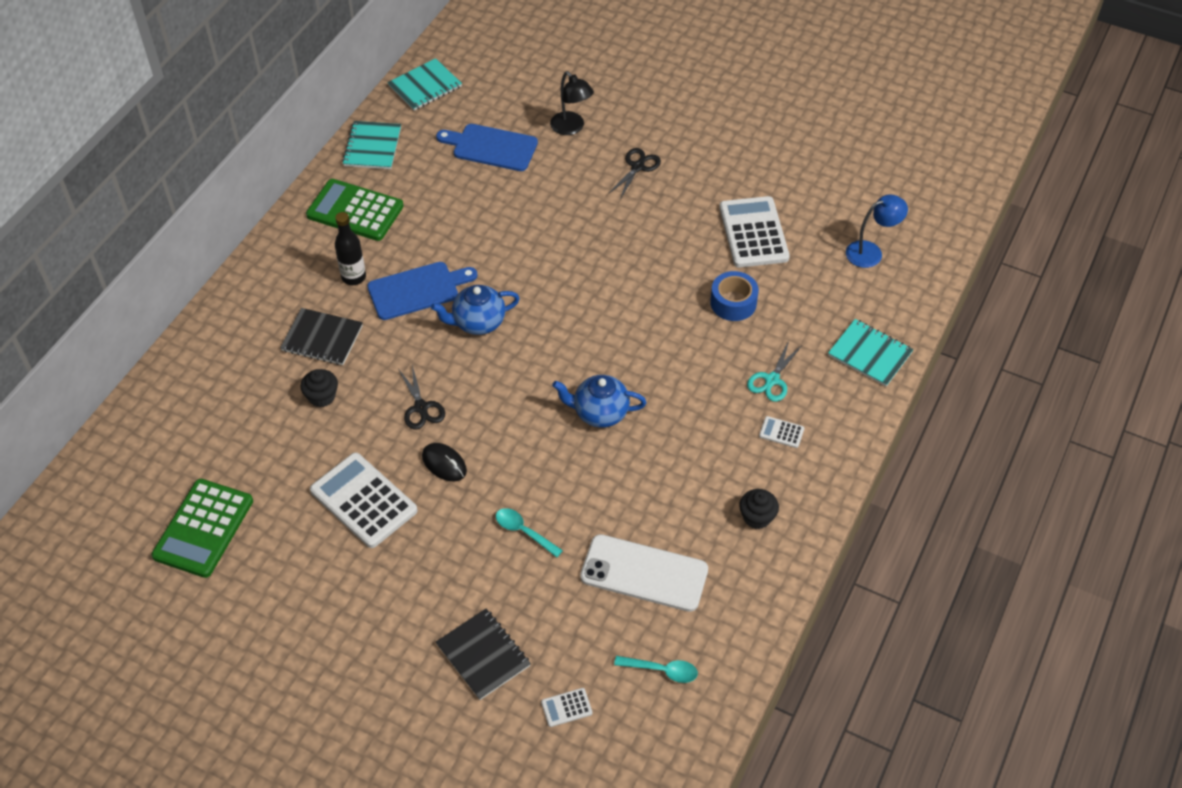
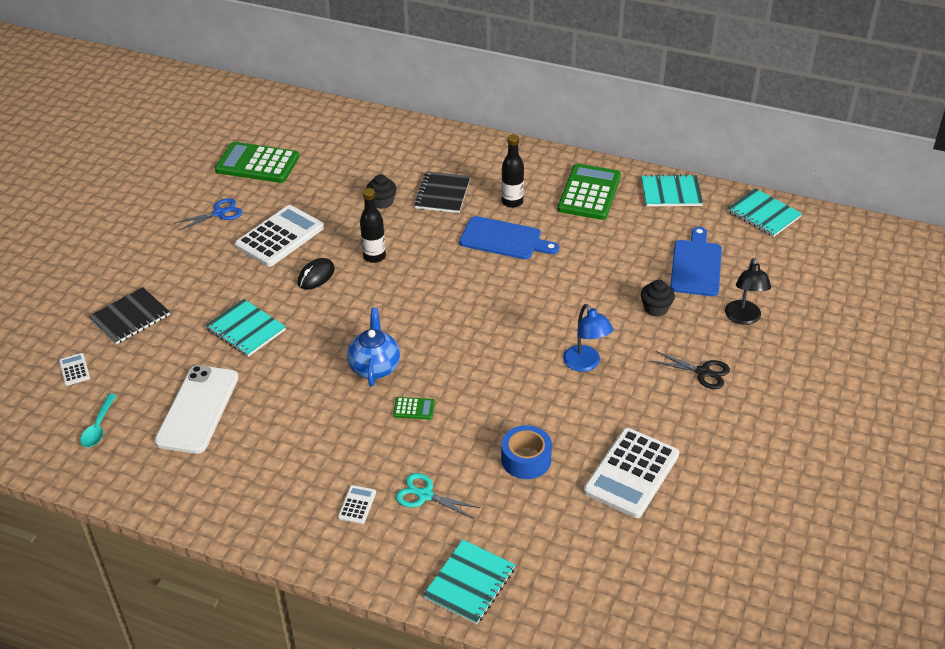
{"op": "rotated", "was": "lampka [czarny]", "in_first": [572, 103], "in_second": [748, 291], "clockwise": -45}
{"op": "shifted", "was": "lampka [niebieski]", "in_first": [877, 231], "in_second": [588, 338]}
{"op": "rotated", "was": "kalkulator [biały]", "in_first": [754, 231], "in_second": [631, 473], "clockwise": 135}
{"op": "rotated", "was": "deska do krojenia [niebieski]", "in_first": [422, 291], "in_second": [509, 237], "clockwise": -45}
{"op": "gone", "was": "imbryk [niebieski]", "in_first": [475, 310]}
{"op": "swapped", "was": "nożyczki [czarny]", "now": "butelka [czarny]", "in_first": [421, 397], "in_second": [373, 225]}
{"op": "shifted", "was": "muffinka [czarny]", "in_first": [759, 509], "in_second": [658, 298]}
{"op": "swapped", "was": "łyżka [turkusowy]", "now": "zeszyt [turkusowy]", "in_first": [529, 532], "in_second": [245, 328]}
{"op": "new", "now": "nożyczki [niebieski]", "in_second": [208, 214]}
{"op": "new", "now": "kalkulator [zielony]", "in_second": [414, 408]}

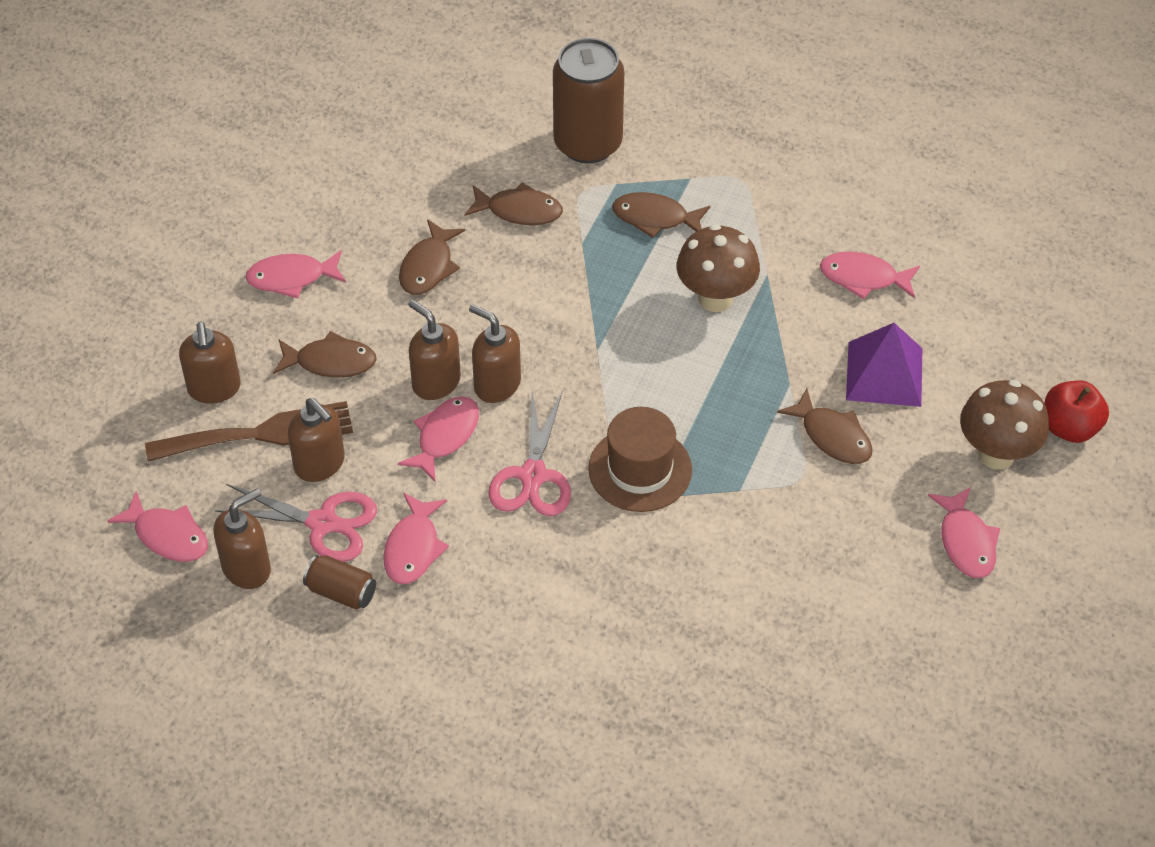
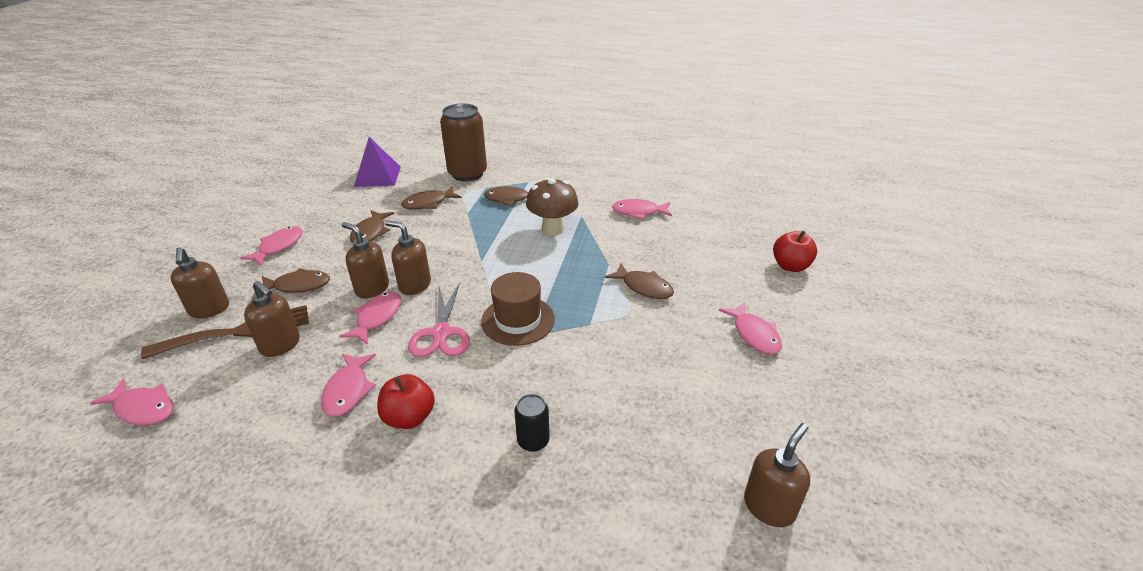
{"op": "rotated", "was": "ryba [brązowy]", "in_first": [513, 204], "in_second": [431, 197], "clockwise": 150}
{"op": "rotated", "was": "ryba [różowy]", "in_first": [295, 274], "in_second": [271, 246], "clockwise": 135}
{"op": "shifted", "was": "piramida [fioletowy]", "in_first": [884, 365], "in_second": [377, 162]}
{"op": "gone", "was": "grzyb [brązowy]", "in_first": [1004, 424]}
{"op": "gone", "was": "nożyczki [różowy]", "in_first": [296, 523]}
{"op": "shifted", "was": "dozownik mydła [brązowy]", "in_first": [242, 538], "in_second": [777, 475]}
{"op": "gone", "was": "puszka [brązowy]", "in_first": [339, 582]}
{"op": "new", "now": "jabłko [czerwony]", "in_second": [406, 401]}
{"op": "new", "now": "puszka [czarny]", "in_second": [532, 423]}

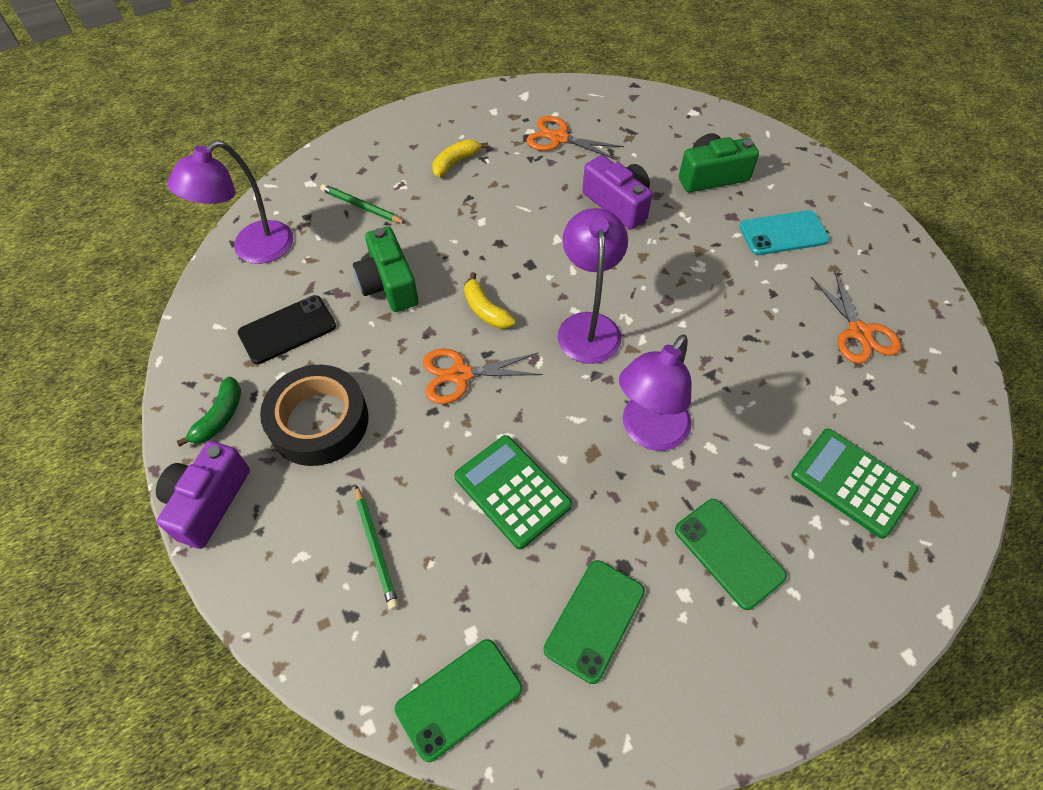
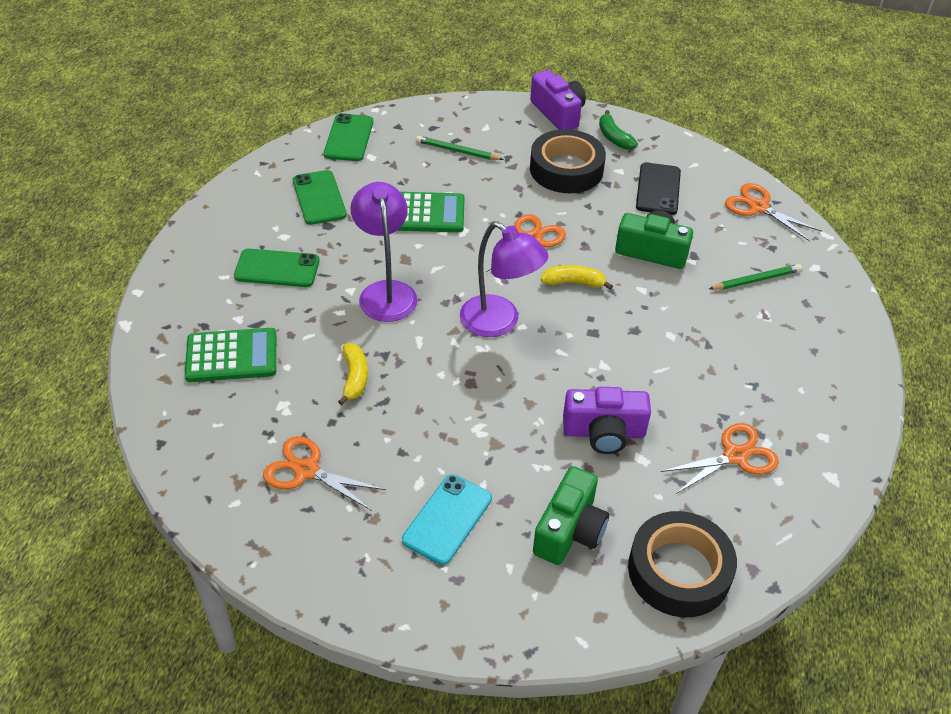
{"op": "shifted", "was": "banan [żółty]", "in_first": [460, 158], "in_second": [353, 374]}
{"op": "swapped", "was": "lampka [fioletowy]", "now": "nożyczki [pomarańczowy]", "in_first": [230, 202], "in_second": [773, 212]}
{"op": "new", "now": "taśma klejąca [czarny]", "in_second": [682, 564]}

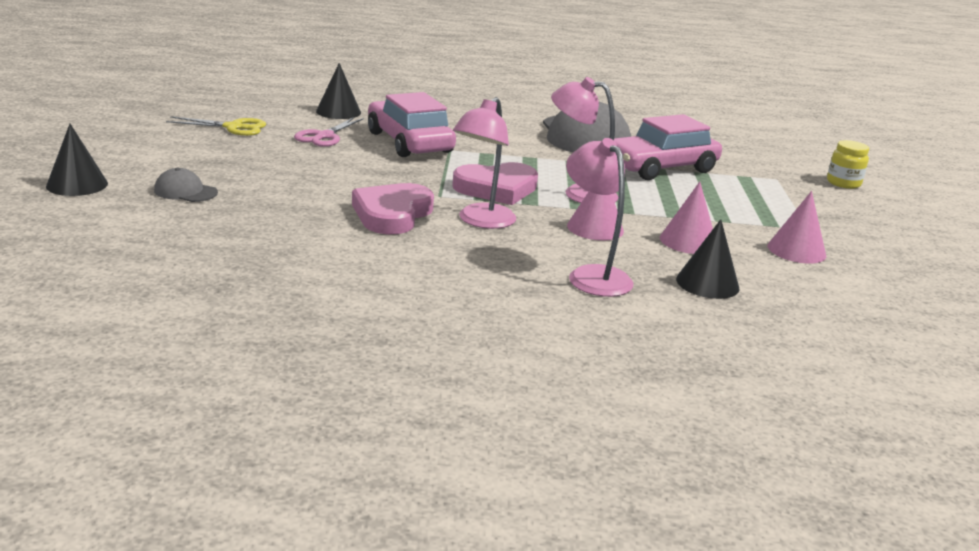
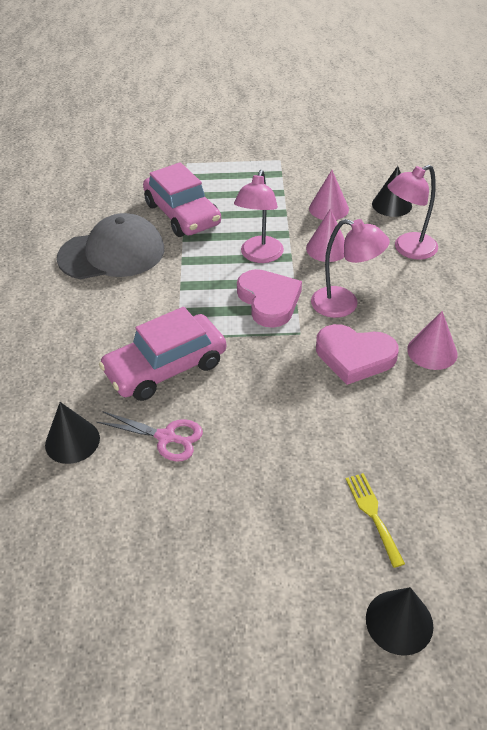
{"op": "gone", "was": "nożyczki [żółty]", "in_first": [216, 126]}
{"op": "gone", "was": "słoik [żółty]", "in_first": [848, 164]}
{"op": "swapped", "was": "czapka [szary]", "now": "widelec [żółty]", "in_first": [186, 184], "in_second": [375, 520]}
{"op": "shifted", "was": "stożek [różowy]", "in_first": [797, 227], "in_second": [432, 340]}

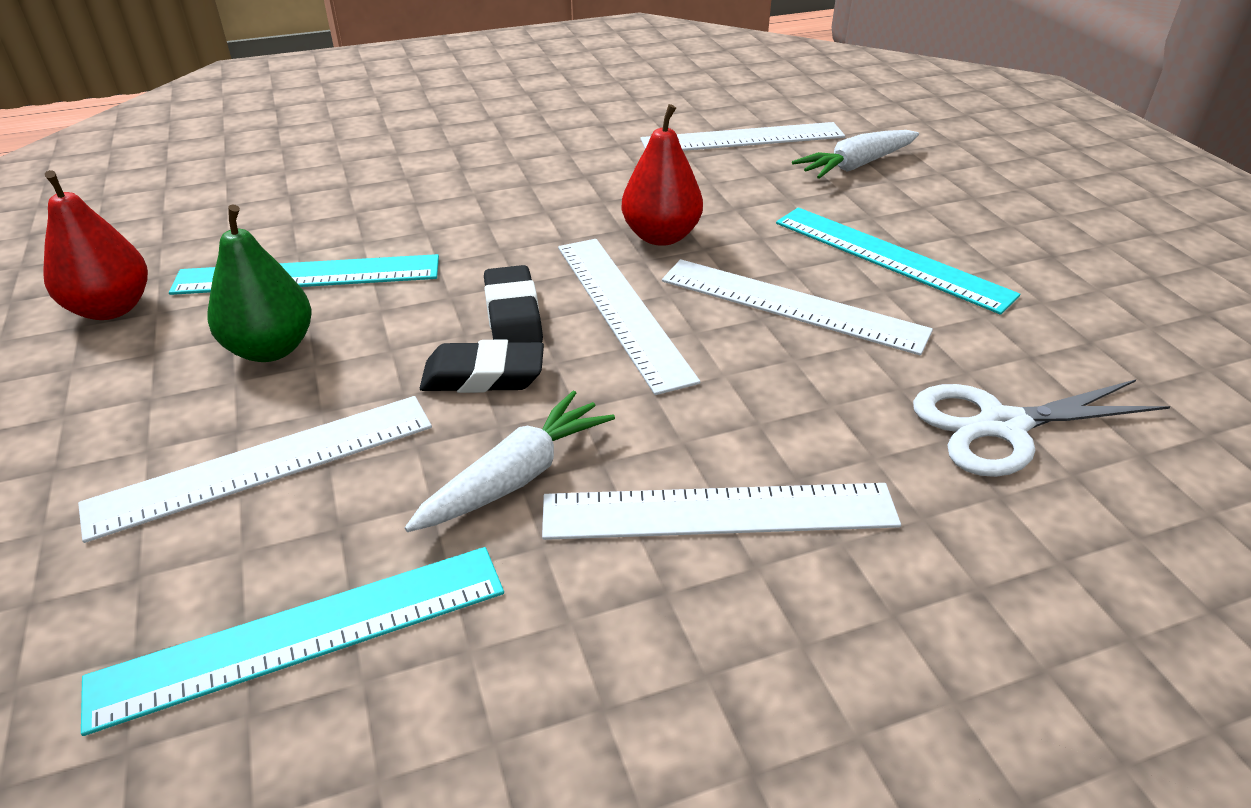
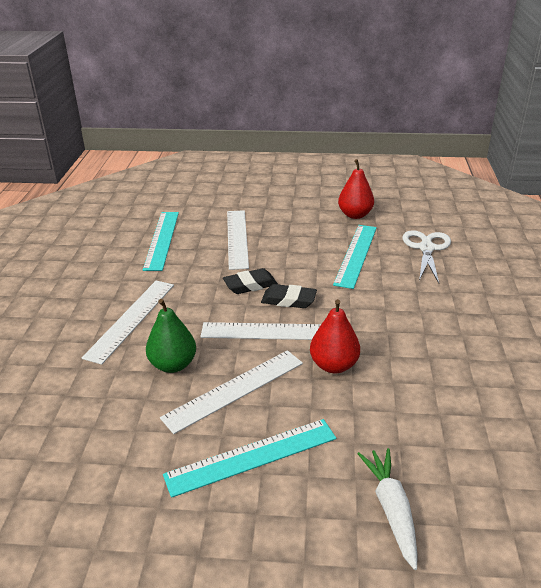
{"op": "gone", "was": "linijka [biały]", "in_first": [743, 136]}
{"op": "shifted", "was": "gruszka [zielony]", "in_first": [259, 283], "in_second": [171, 336]}
{"op": "rotated", "was": "gumka do mazania [czarny]", "in_first": [482, 366], "in_second": [250, 281], "clockwise": 45}
{"op": "shifted", "was": "nożyczki [biały]", "in_first": [1041, 428], "in_second": [426, 256]}
{"op": "gone", "was": "marchewka [biały]", "in_first": [510, 461]}

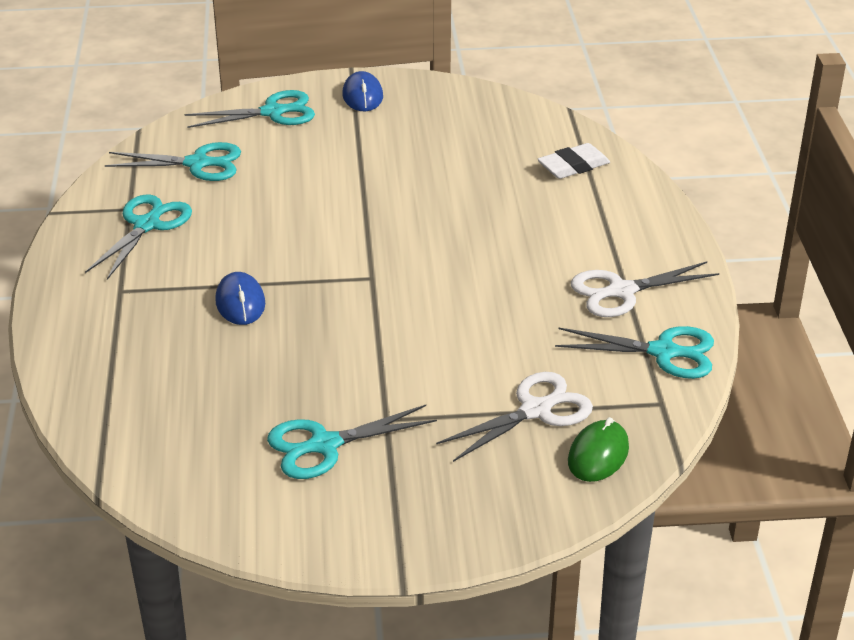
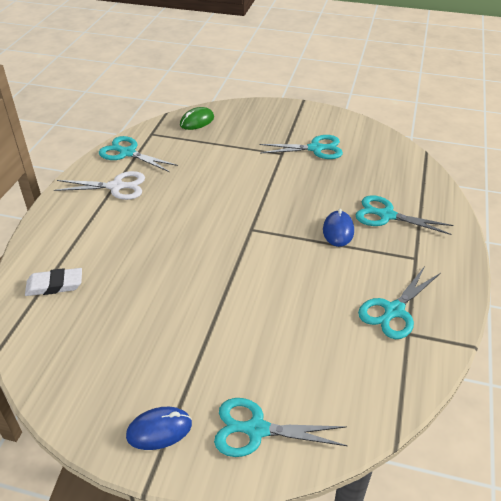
{"op": "rotated", "was": "myszka [niebieski]", "in_first": [362, 91], "in_second": [159, 428], "clockwise": 60}
{"op": "shifted", "was": "nożyczki [turkusowy]", "in_first": [173, 161], "in_second": [405, 215]}
{"op": "gone", "was": "nożyczki [biały]", "in_first": [514, 417]}

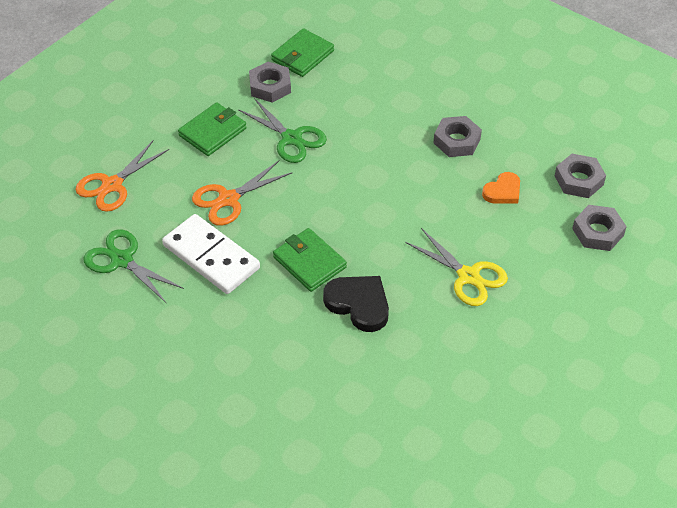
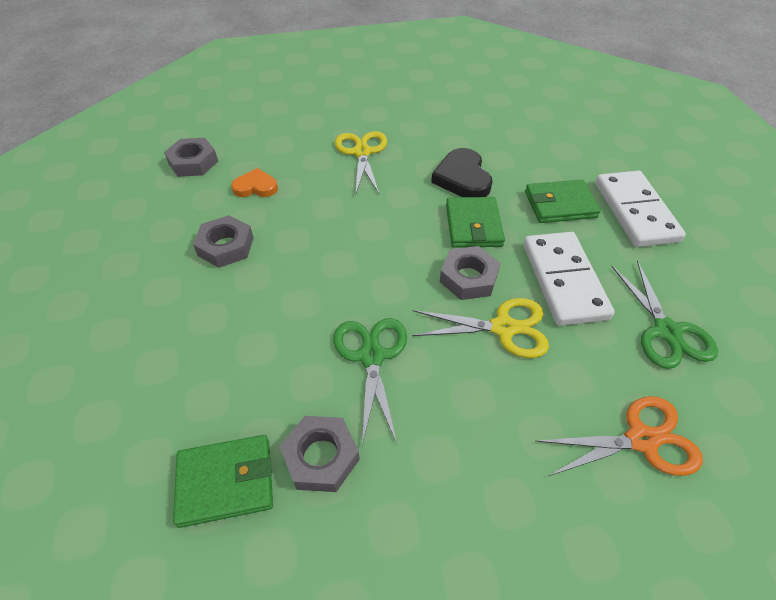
{"op": "shifted", "was": "portfel [zielony]", "in_first": [212, 129], "in_second": [563, 201]}
{"op": "repainted", "was": "nożyczki [pomarańczowy]", "now": "nożyczki [żółty]", "in_first": [242, 193], "in_second": [480, 328]}
{"op": "shifted", "was": "nakrętka [szary]", "in_first": [599, 228], "in_second": [470, 273]}
{"op": "new", "now": "kostka domina [biały]", "in_second": [640, 209]}

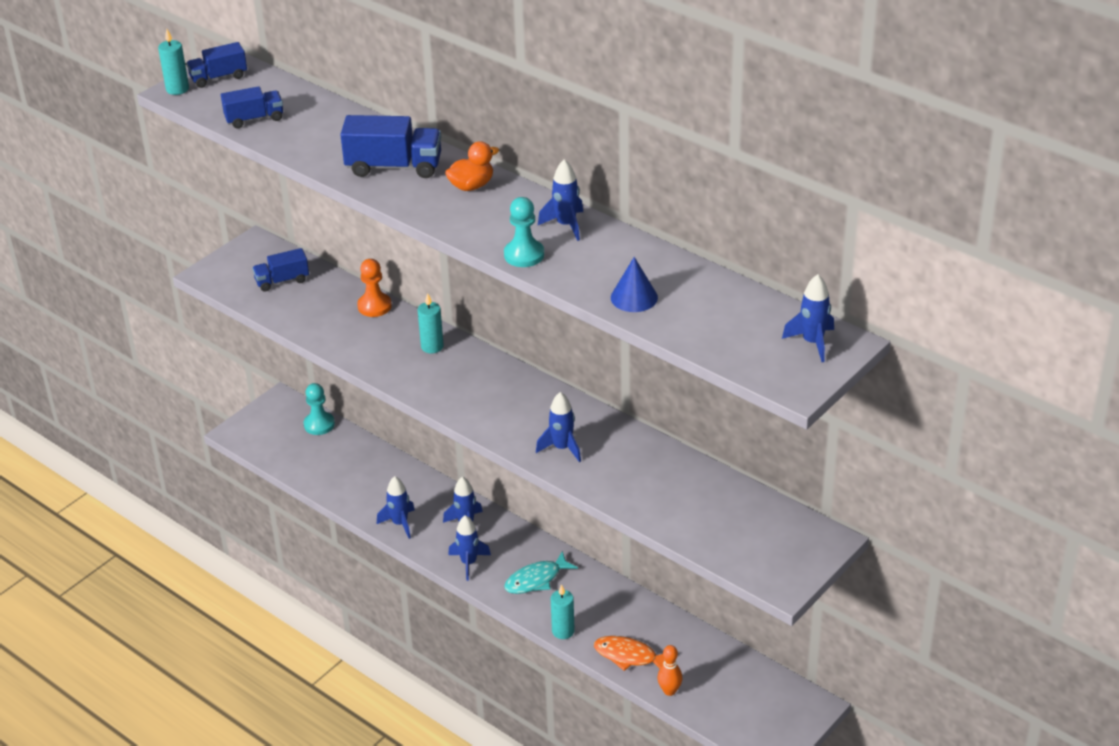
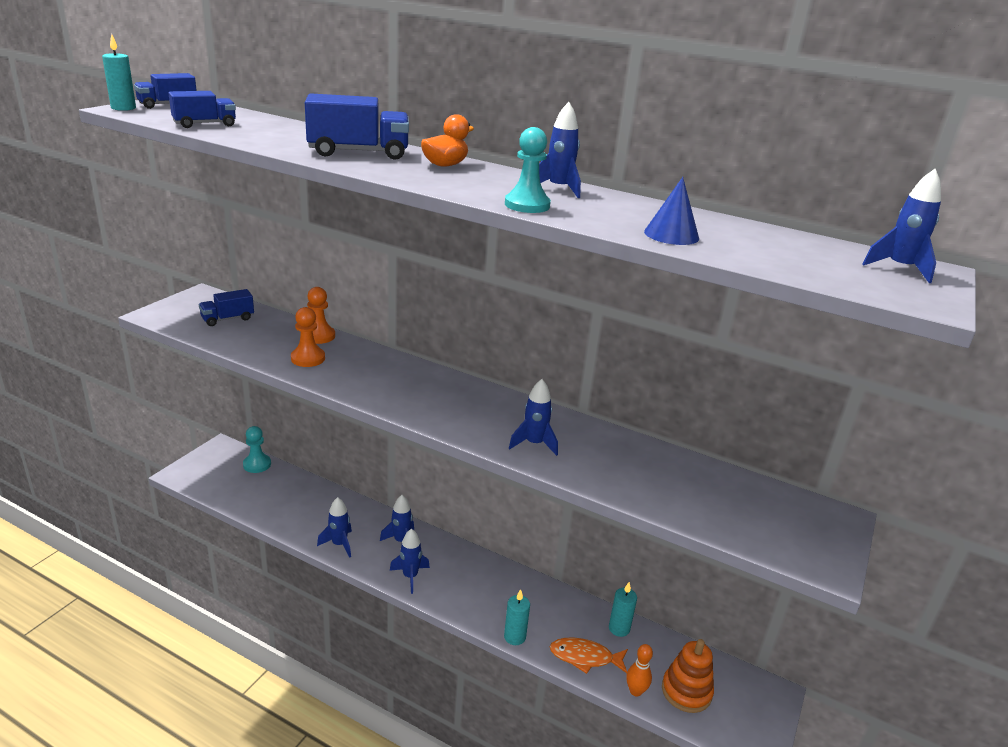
{"op": "shifted", "was": "świeca [turkusowy]", "in_first": [431, 323], "in_second": [623, 609]}
{"op": "gone", "was": "ryba [turkusowy]", "in_first": [541, 572]}
{"op": "new", "now": "pionek [pomarańczowy]", "in_second": [308, 337]}
{"op": "new", "now": "zabawka nakładanka [pomarańczowy]", "in_second": [688, 676]}

